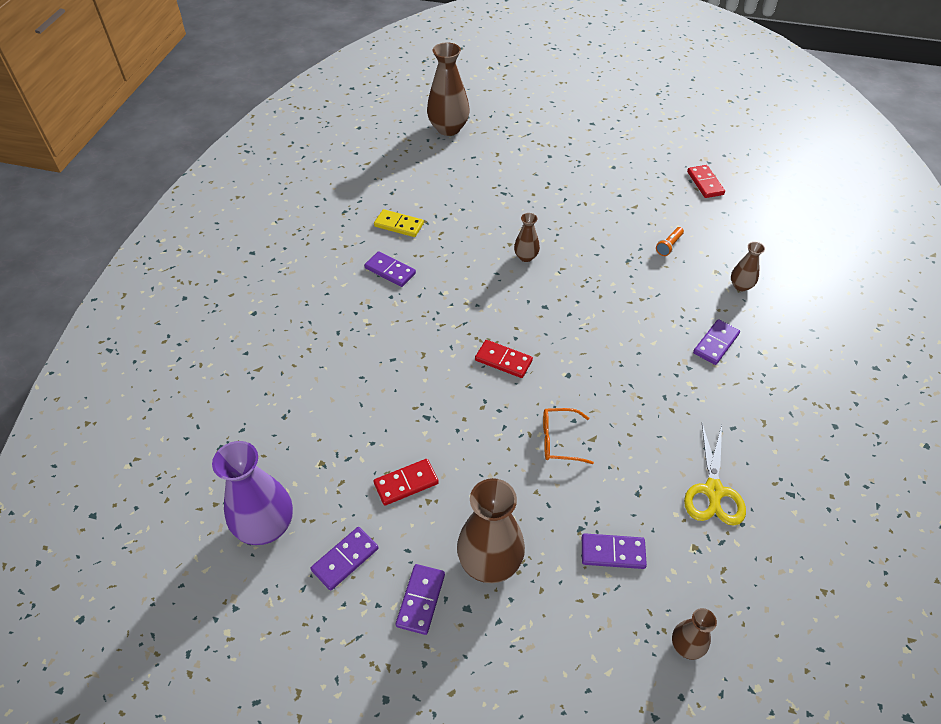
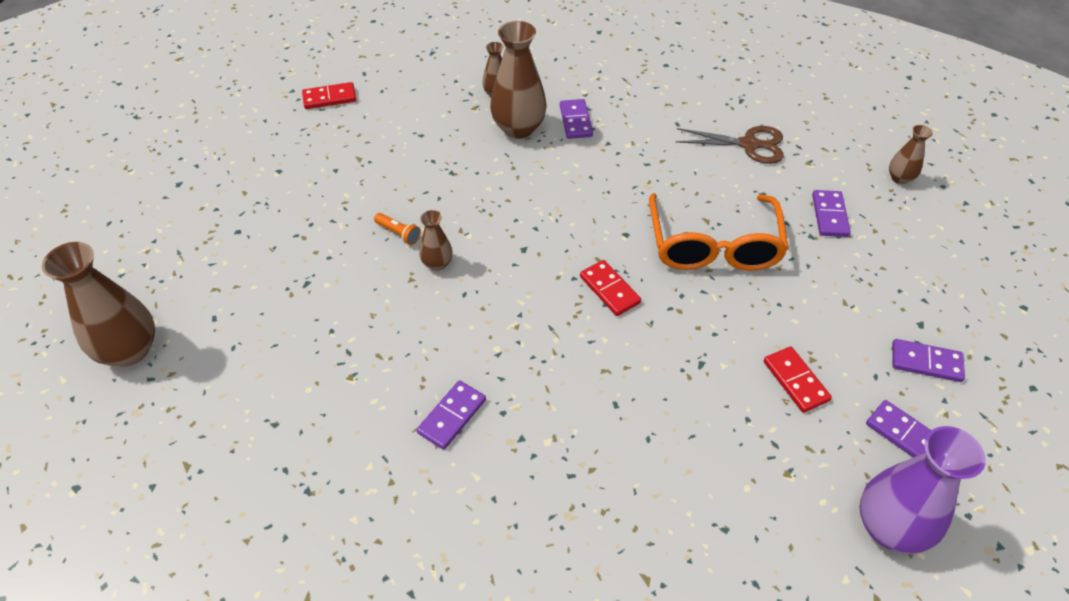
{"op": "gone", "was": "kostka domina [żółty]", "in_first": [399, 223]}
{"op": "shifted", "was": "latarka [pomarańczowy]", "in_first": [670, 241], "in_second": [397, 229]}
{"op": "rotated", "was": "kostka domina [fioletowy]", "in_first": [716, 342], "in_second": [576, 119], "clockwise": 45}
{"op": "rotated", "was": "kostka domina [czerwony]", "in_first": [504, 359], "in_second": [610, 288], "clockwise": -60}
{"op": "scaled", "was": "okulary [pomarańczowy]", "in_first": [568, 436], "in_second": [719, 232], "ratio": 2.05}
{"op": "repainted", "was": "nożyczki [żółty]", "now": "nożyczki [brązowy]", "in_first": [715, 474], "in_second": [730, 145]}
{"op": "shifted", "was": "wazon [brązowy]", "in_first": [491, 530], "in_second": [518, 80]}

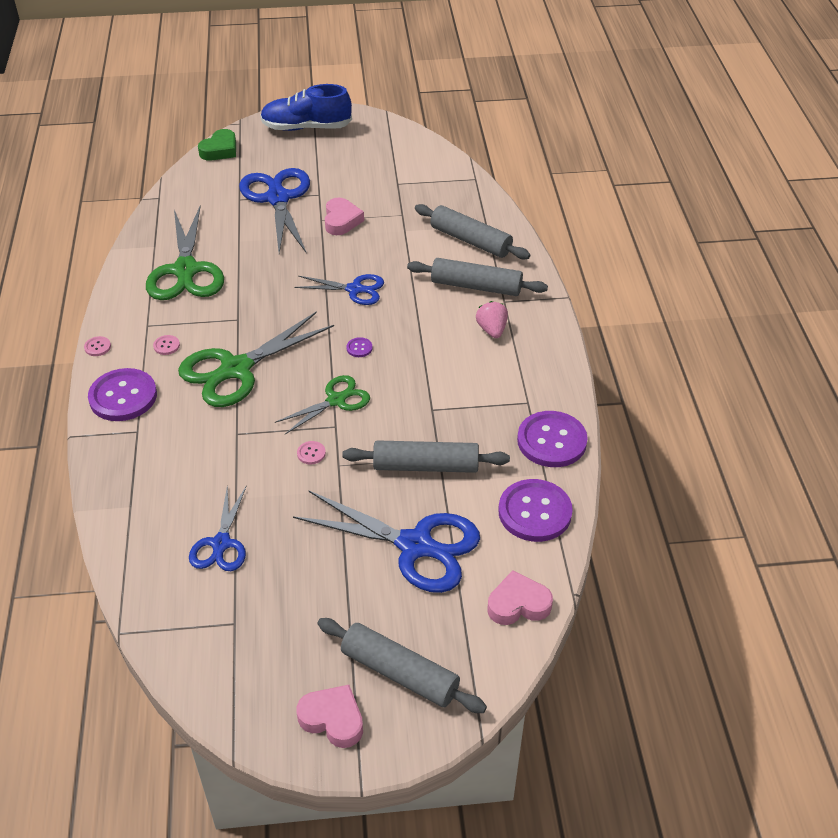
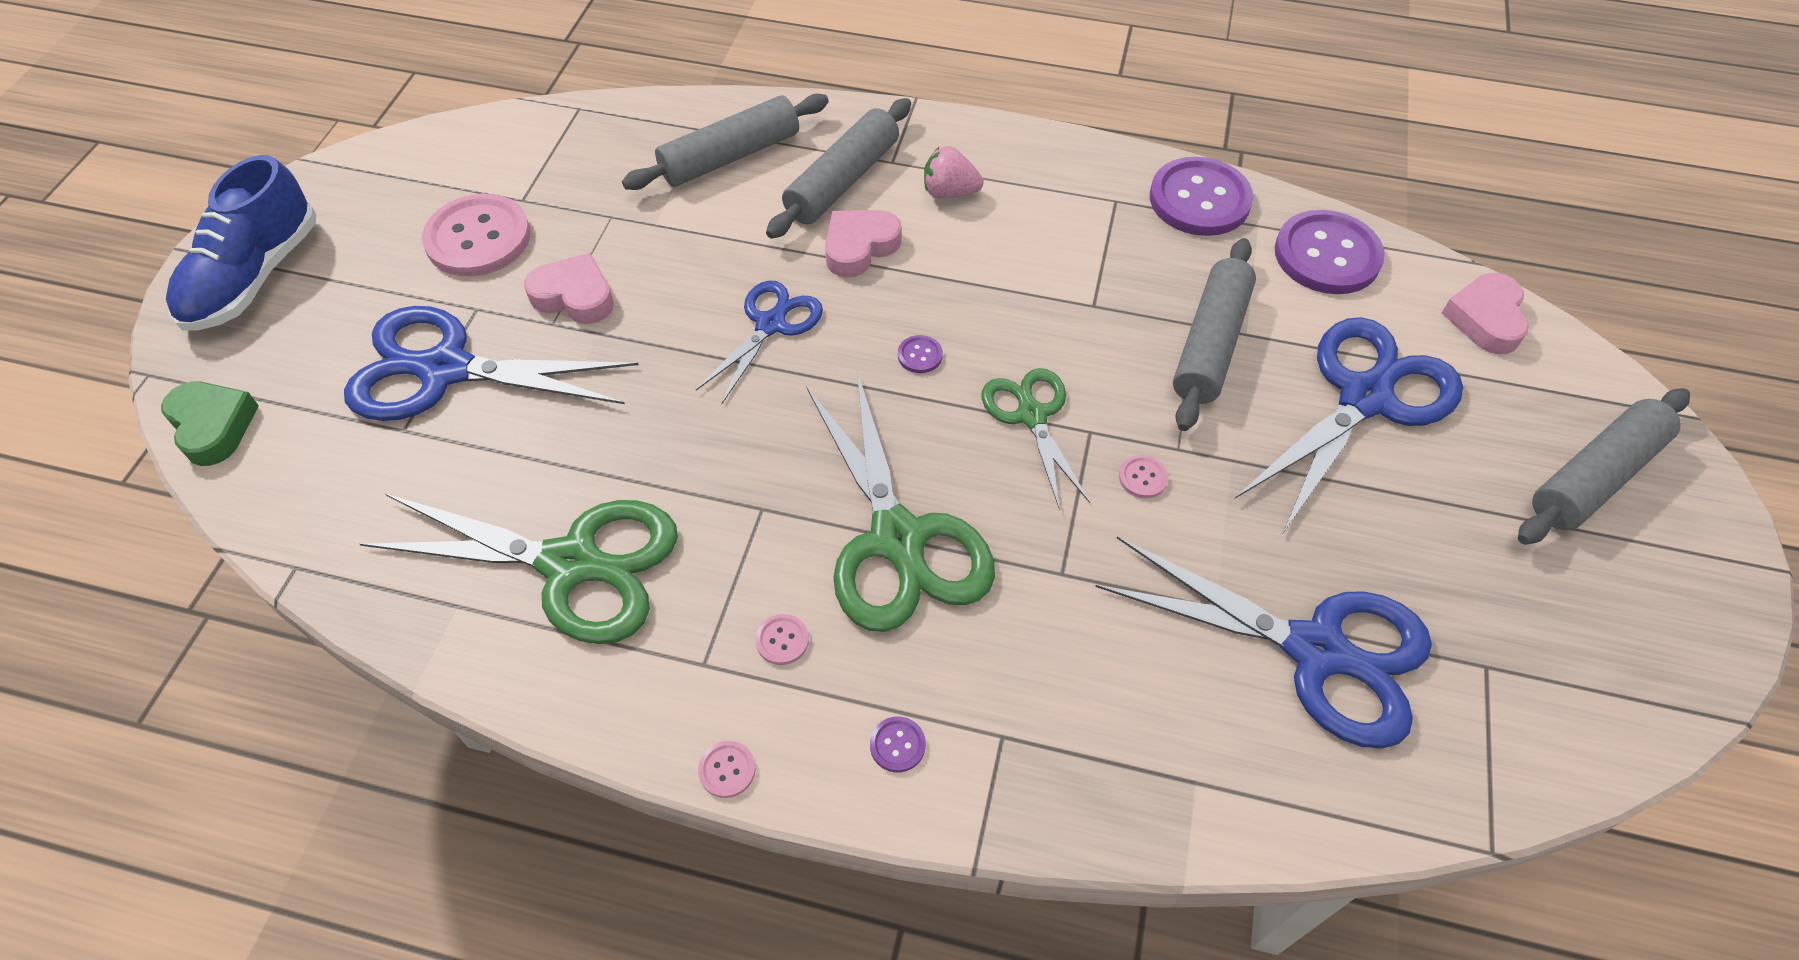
{"op": "scaled", "was": "guzik [fioletowy]", "in_first": [122, 394], "in_second": [898, 744], "ratio": 0.41}
{"op": "scaled", "was": "nożyczki [niebieski]", "in_first": [218, 528], "in_second": [1263, 642], "ratio": 1.72}
{"op": "shifted", "was": "serce [różowy]", "in_first": [330, 716], "in_second": [863, 244]}
{"op": "new", "now": "guzik [różowy]", "in_second": [476, 235]}

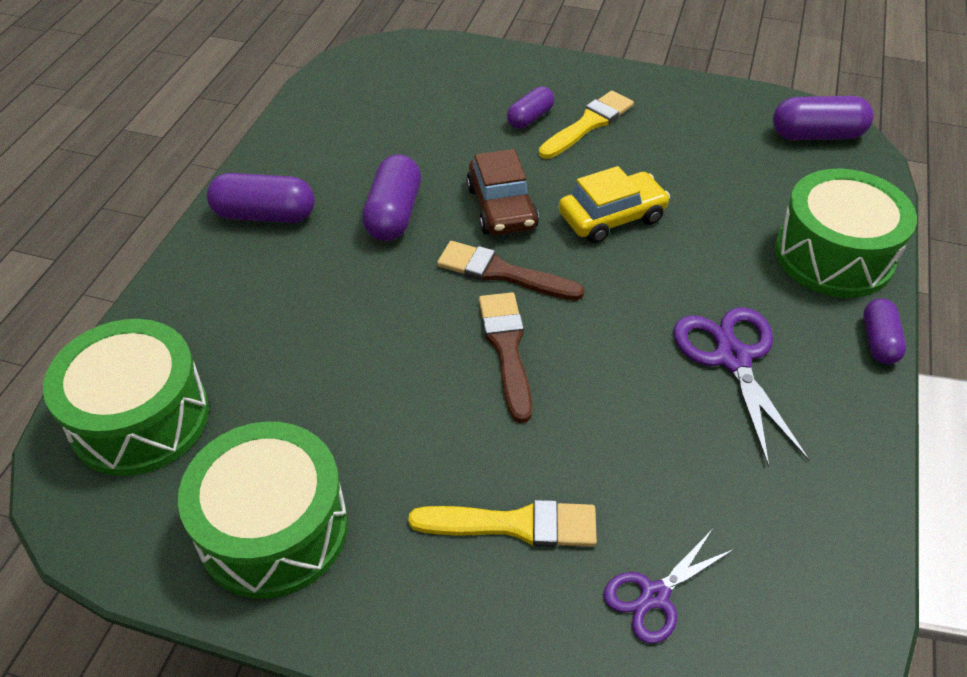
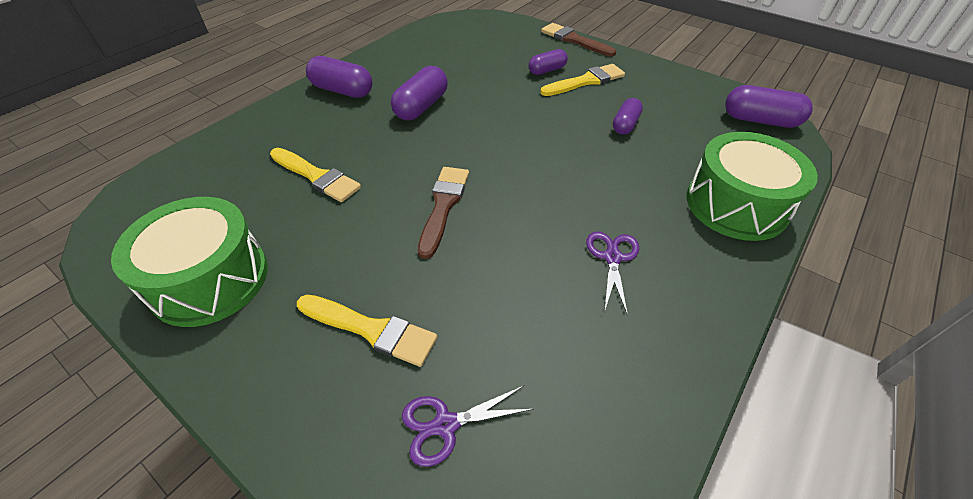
{"op": "gone", "was": "samochód [brązowy]", "in_first": [502, 192]}
{"op": "gone", "was": "samochód [żółty]", "in_first": [614, 204]}
{"op": "shifted", "was": "pędzel [brązowy]", "in_first": [510, 271], "in_second": [578, 40]}
{"op": "shifted", "was": "kapsułka [fioletowy]", "in_first": [885, 331], "in_second": [628, 116]}
{"op": "scaled", "was": "nożyczki [fioletowy]", "in_first": [741, 387], "in_second": [612, 273], "ratio": 0.63}
{"op": "gone", "was": "bęben [zielony]", "in_first": [126, 397]}
{"op": "new", "now": "pędzel [żółty]", "in_second": [315, 175]}

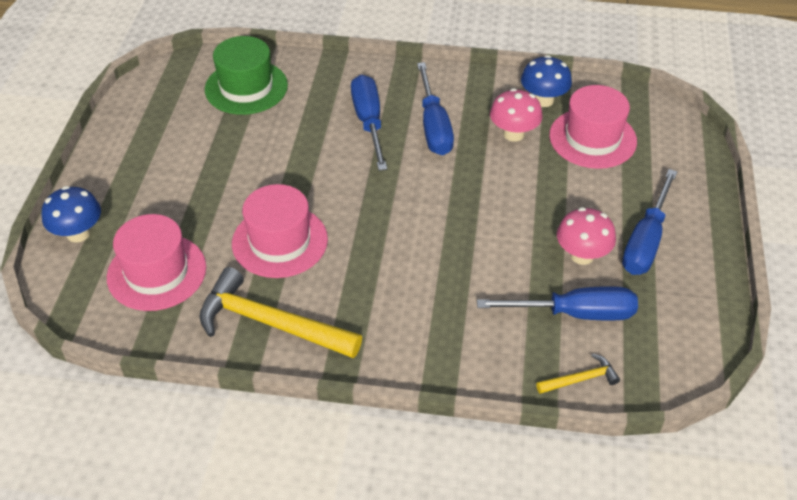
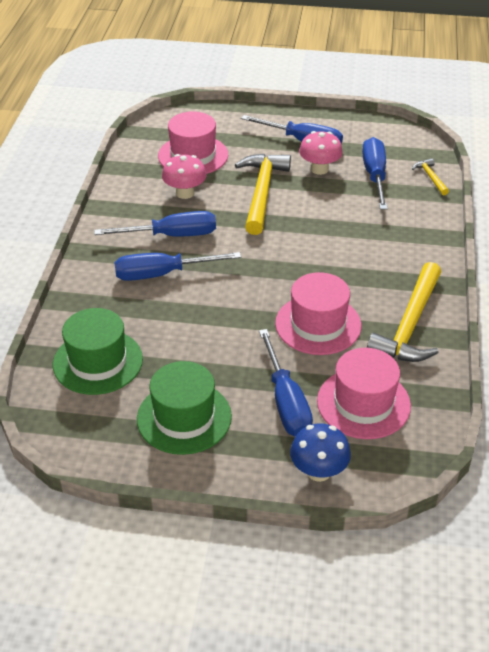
{"op": "gone", "was": "grzyb [niebieski]", "in_first": [546, 81]}
{"op": "new", "now": "młotek [żółty]", "in_second": [263, 194]}
{"op": "new", "now": "śrubokręt [niebieski]", "in_second": [286, 383]}
{"op": "new", "now": "kapelusz [zielony]", "in_second": [184, 408]}

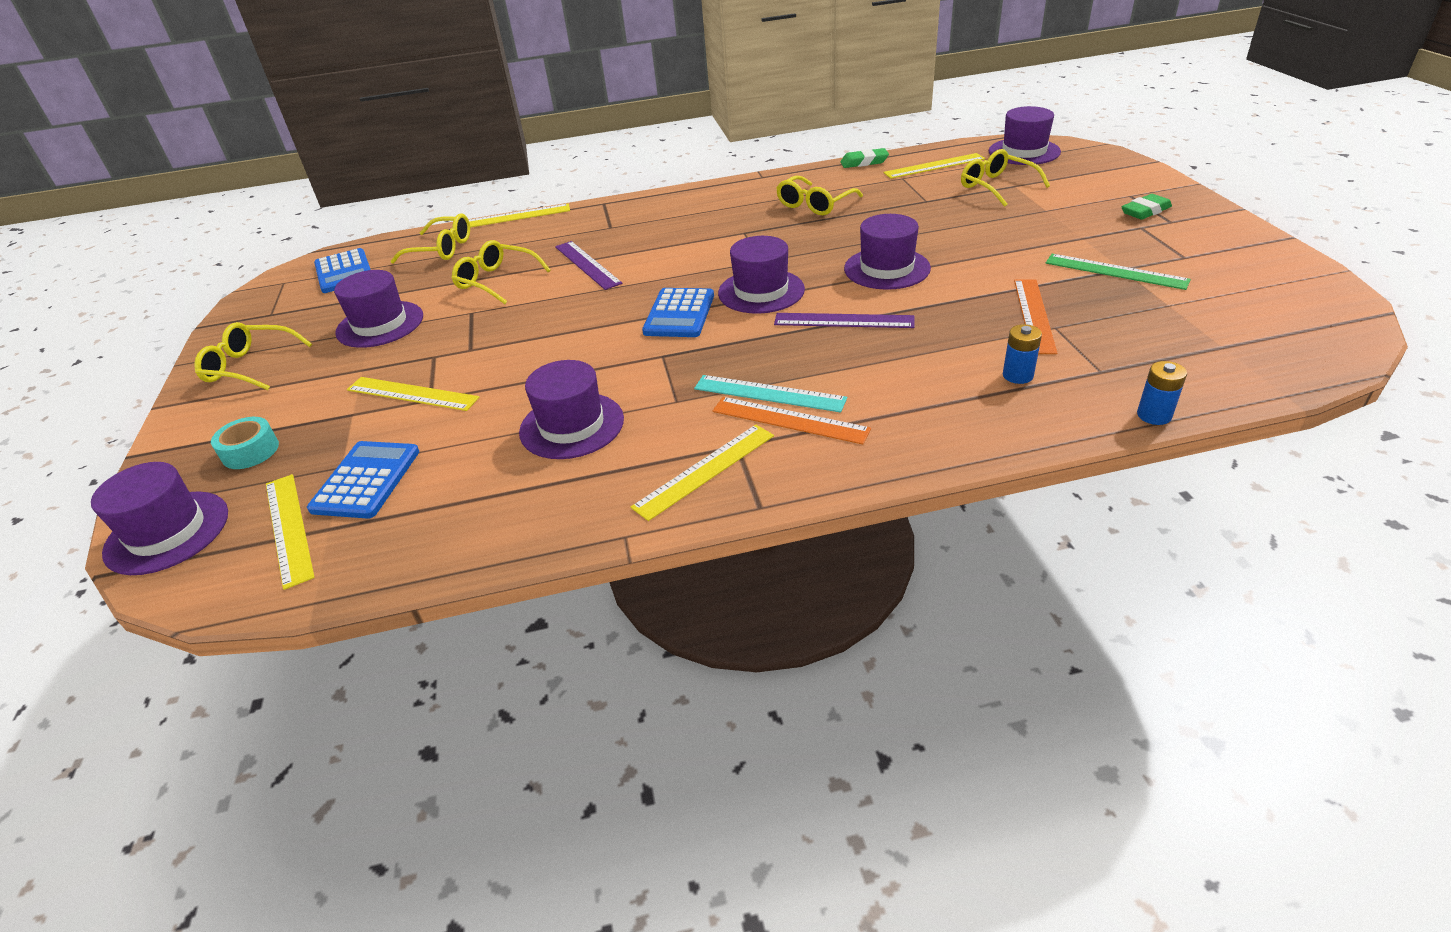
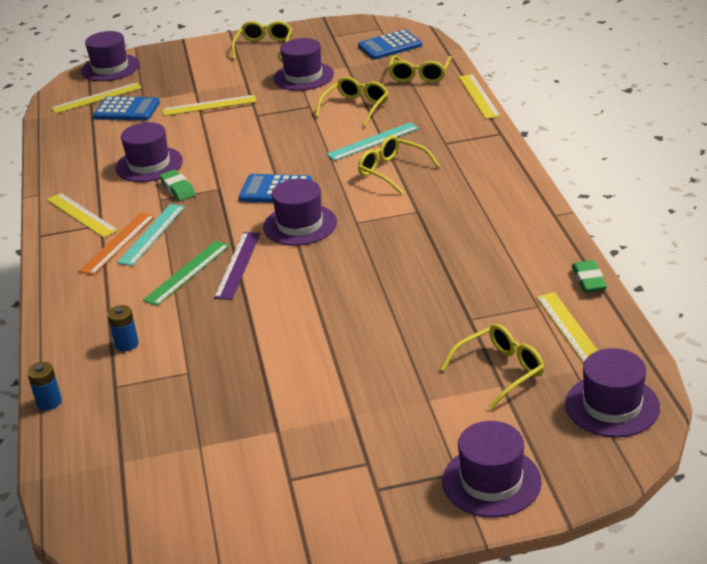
{"op": "shifted", "was": "okulary [żółty]", "in_first": [819, 195], "in_second": [399, 164]}
{"op": "shifted", "was": "gumka do mazania [zielony]", "in_first": [1147, 207], "in_second": [177, 185]}
{"op": "shifted", "was": "kapelusz [fioletowy]", "in_first": [887, 252], "in_second": [492, 469]}
{"op": "repainted", "was": "linijka [fioletowy]", "now": "linijka [turkusowy]", "in_first": [589, 265], "in_second": [372, 141]}
{"op": "shifted", "was": "linijka [zielony]", "in_first": [1118, 272], "in_second": [186, 273]}
{"op": "gone", "was": "linijka [pomarańczowy]", "in_first": [1035, 316]}
{"op": "rotated", "was": "linijka [żółty]", "in_first": [413, 394], "in_second": [210, 105], "clockwise": 60}
{"op": "gone", "was": "taśma klejąca [turkusowy]", "in_first": [245, 443]}

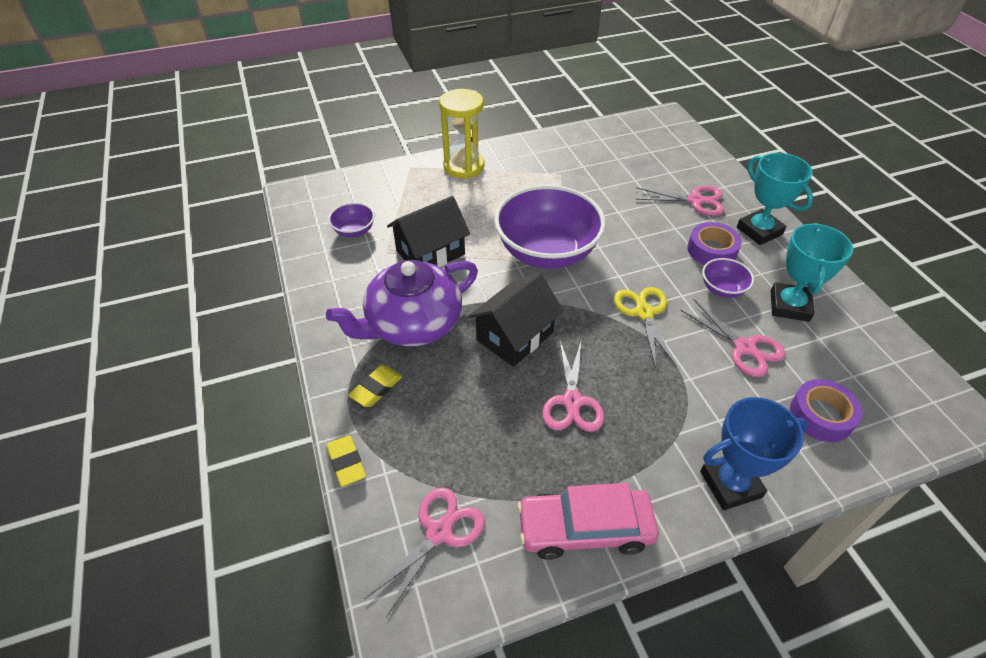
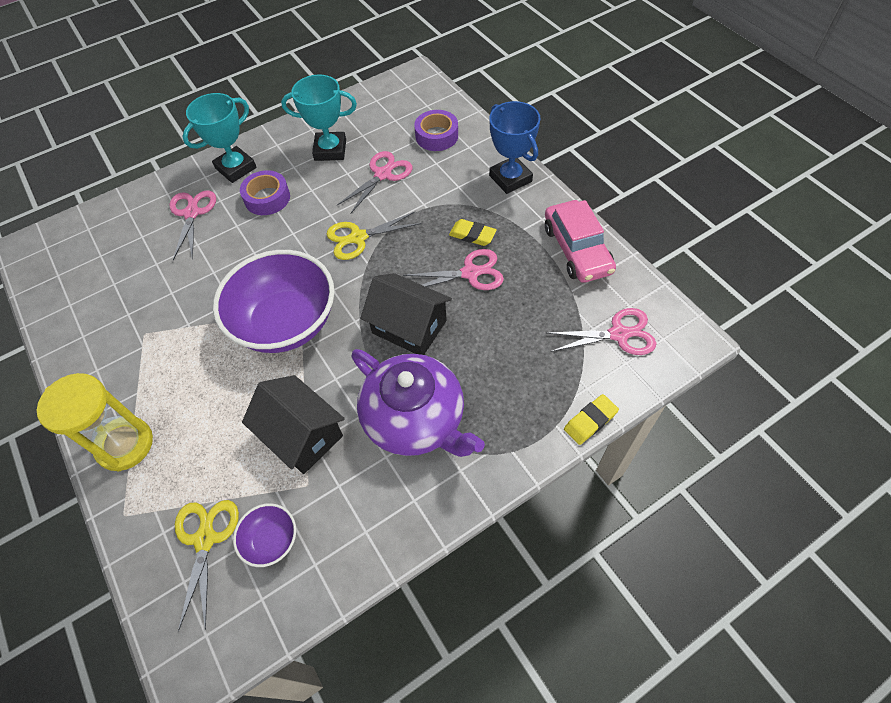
{"op": "gone", "was": "miska [fioletowy]", "in_first": [728, 278]}
{"op": "shifted", "was": "gumka do mazania [żółty]", "in_first": [375, 386], "in_second": [473, 232]}
{"op": "rotated", "was": "nożyczki [różowy]", "in_first": [425, 552], "in_second": [602, 331], "clockwise": 150}
{"op": "new", "now": "nożyczki [żółty]", "in_second": [207, 566]}

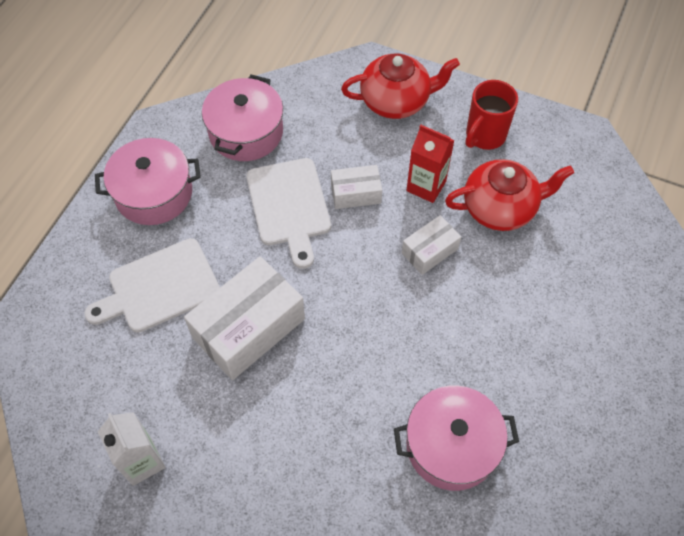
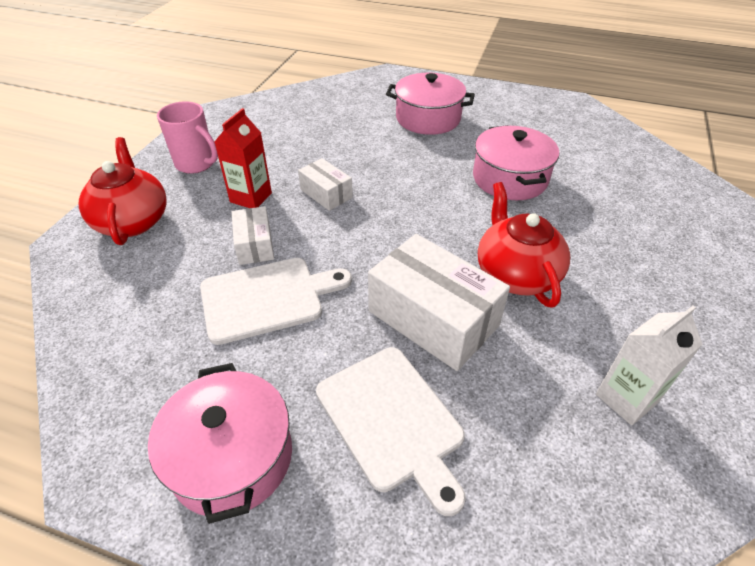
{"op": "shifted", "was": "garnek [różowy]", "in_first": [242, 117], "in_second": [430, 104]}
{"op": "repainted", "was": "kubek [czerwony]", "now": "kubek [różowy]", "in_first": [492, 115], "in_second": [187, 137]}
{"op": "shifted", "was": "imbryk [czerwony]", "in_first": [509, 195], "in_second": [524, 245]}

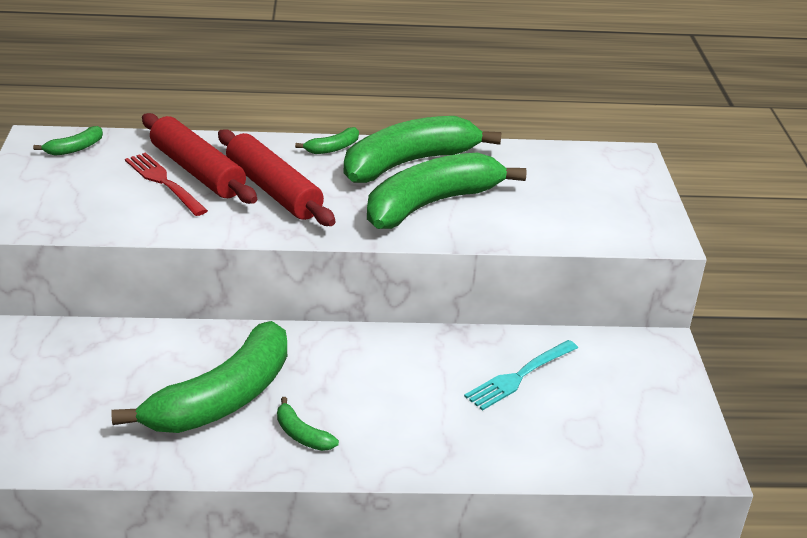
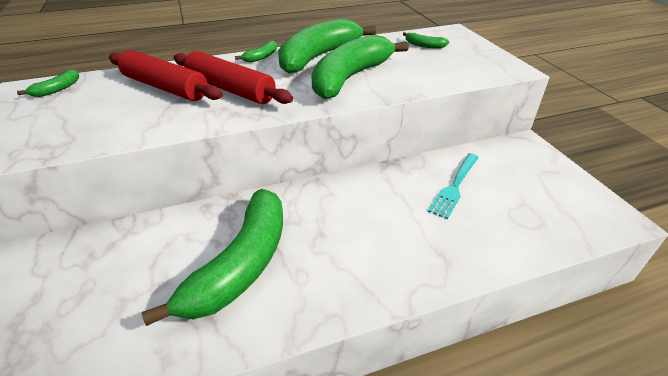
{"op": "gone", "was": "widelec [czerwony]", "in_first": [166, 184]}
{"op": "shifted", "was": "banan [zielony]", "in_first": [308, 424], "in_second": [426, 40]}

